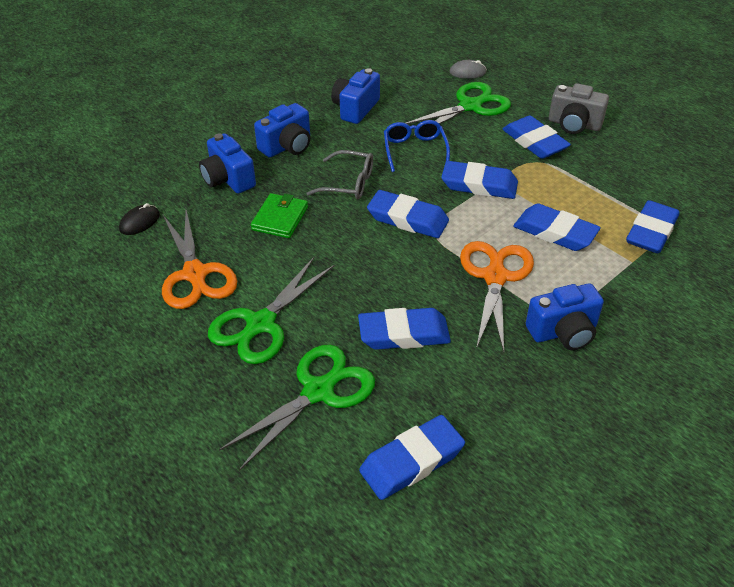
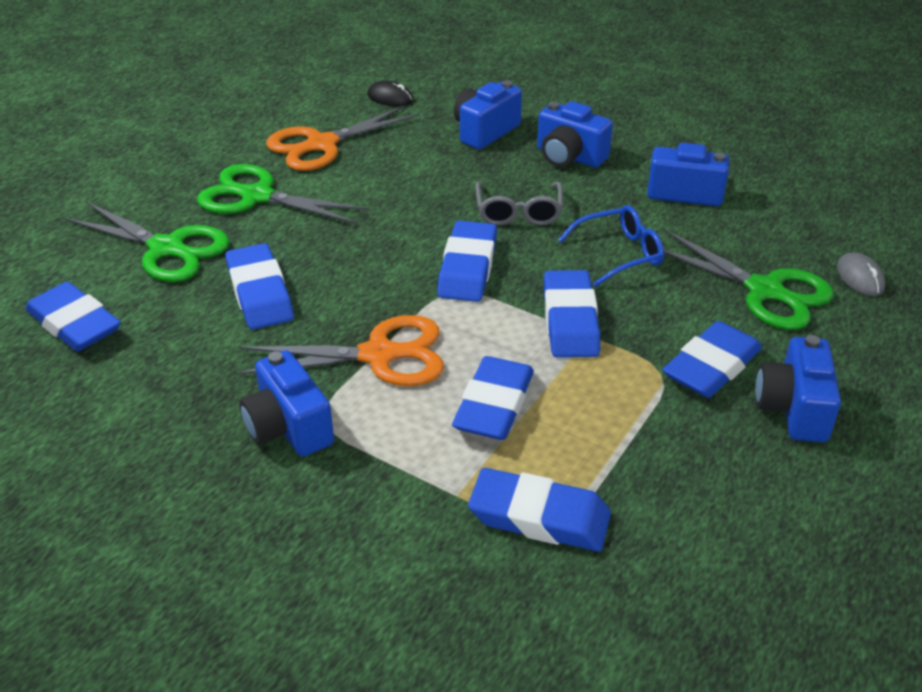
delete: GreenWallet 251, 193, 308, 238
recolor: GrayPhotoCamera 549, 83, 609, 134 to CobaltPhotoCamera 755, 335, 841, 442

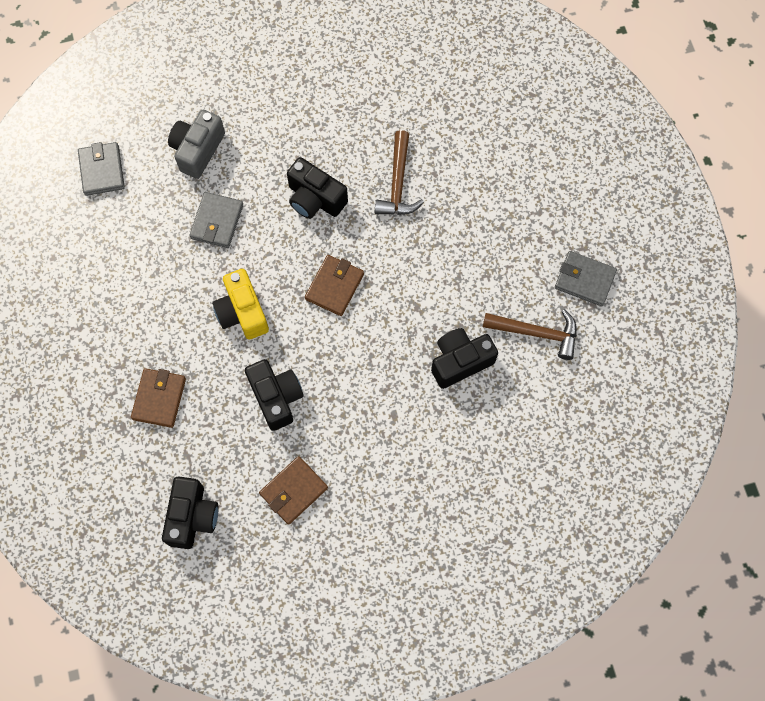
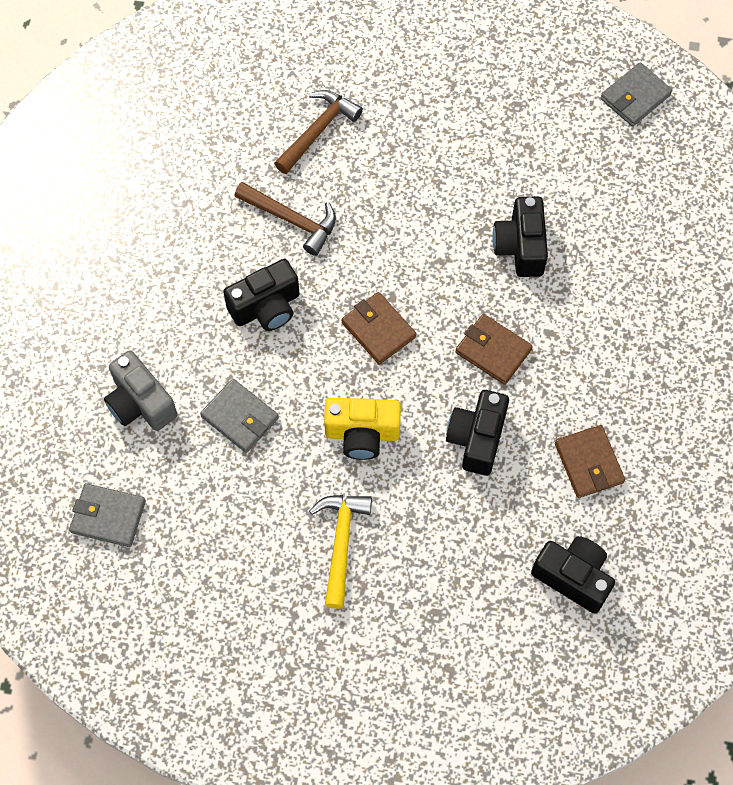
insert: BrightYellowCarpenter'sHammer 309, 495, 372, 609
move: GrayWallet 555, 251, 617, 306 to 601, 62, 672, 127; DarkBrownCarpenter'sHammer 483, 309, 577, 360 to 274, 90, 363, 174; DarkBrownWallet 131, 368, 186, 428 to 455, 314, 533, 385
rotate: BlackPhotoCamera 245, 359, 303, 431 = 446, 390, 509, 476 75 degrees counterclockwise

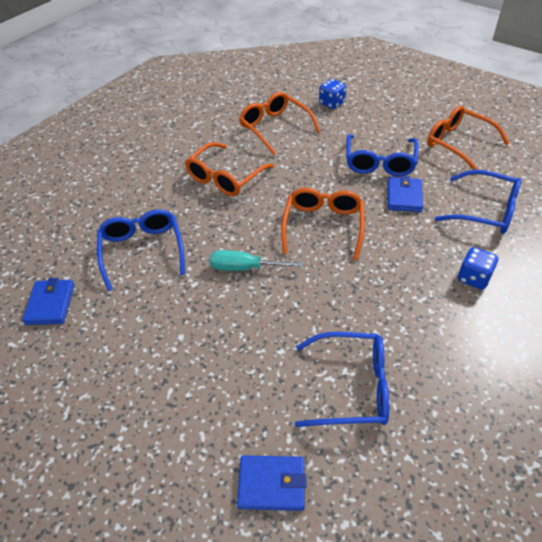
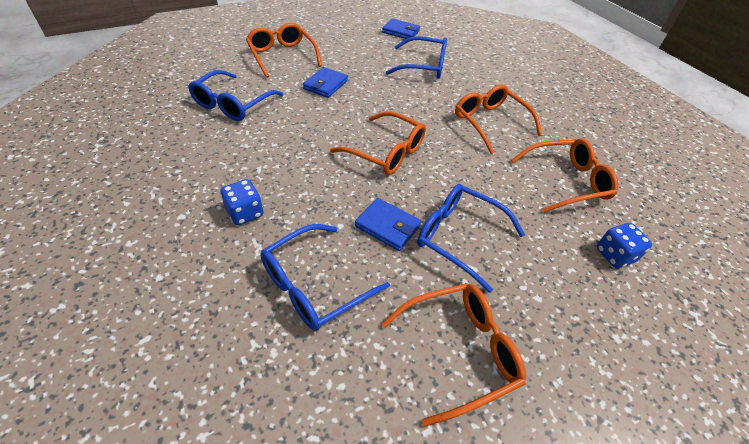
delete: TealScrewdriver 209, 250, 303, 271
insert: OrangeEyeglasses 246, 23, 322, 78
move: CobaltWallet 237, 455, 306, 511 to 303, 67, 348, 98

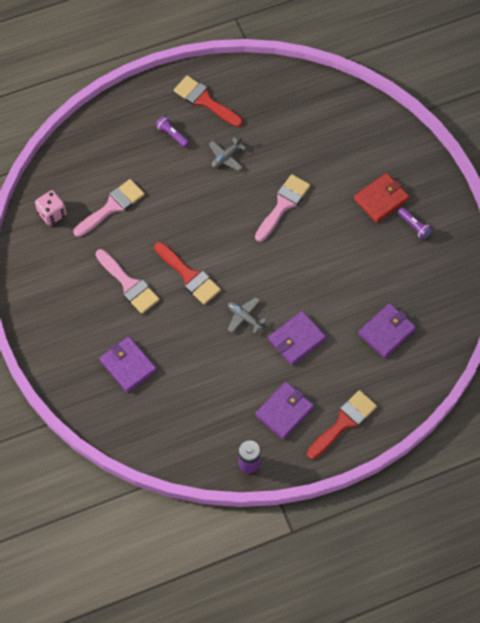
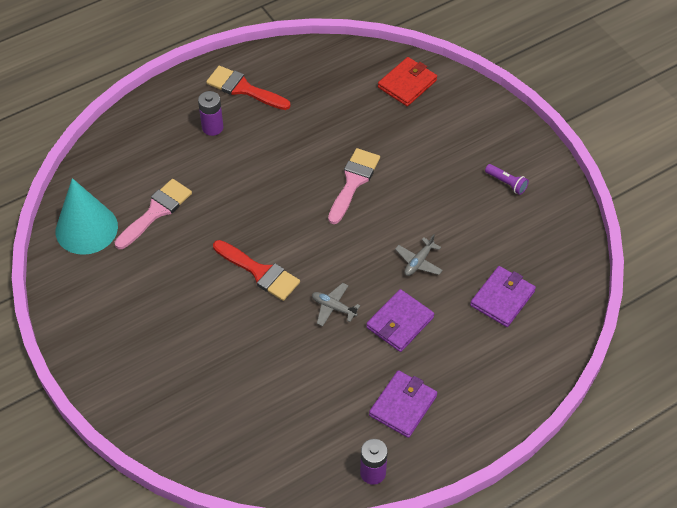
delete: RosePinkBrush 95, 249, 160, 314; RoyalPurpleWallet 99, 336, 157, 393; ScarletBrush 307, 390, 377, 459
move: GrayToyPlane 209, 137, 246, 170 to 395, 234, 443, 276; ScarletWallet 354, 173, 409, 223 to 378, 57, 437, 106
replace: RoyalPurplePocketTorch 155, 115, 189, 147 to RoyalPurpleBattery 198, 91, 223, 136; RosePinkGameDie 35, 190, 67, 225 to TealCone 56, 178, 118, 255

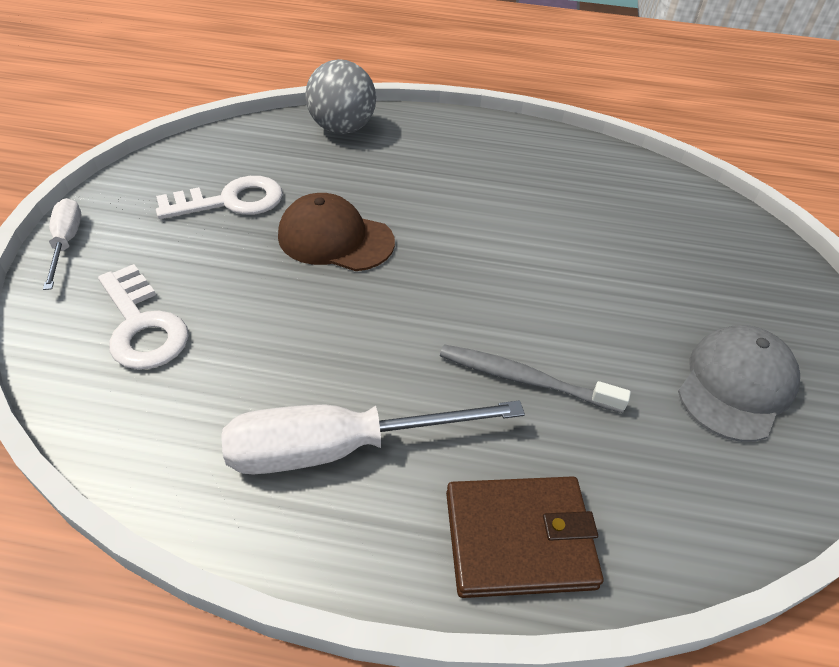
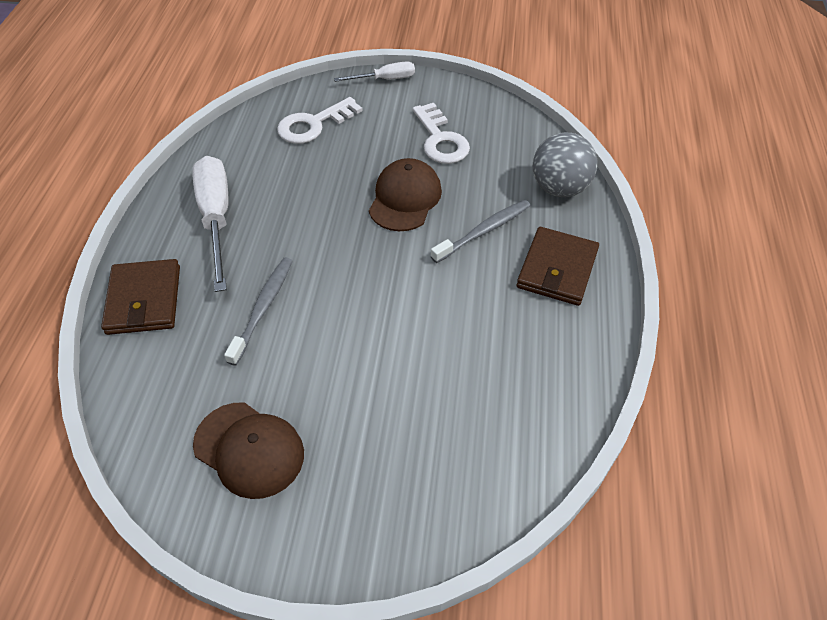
insert: GrayToothbrush 431, 200, 530, 263; DarkBrownWallet 517, 227, 599, 306
recolor: GrayPeakedCap 678, 325, 800, 442 to DarkBrownPeakedCap 193, 402, 304, 499

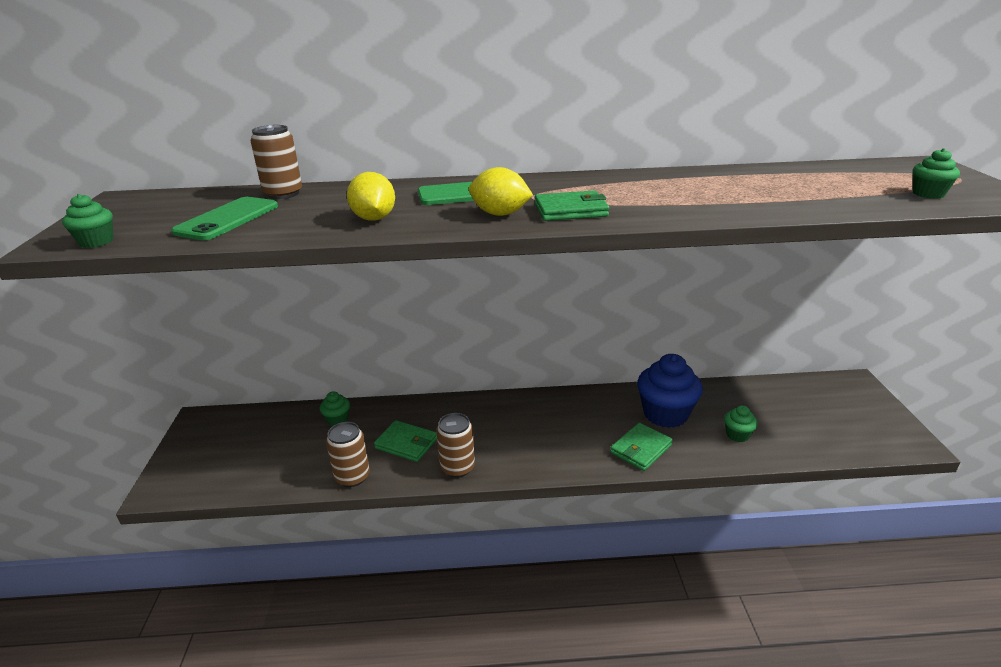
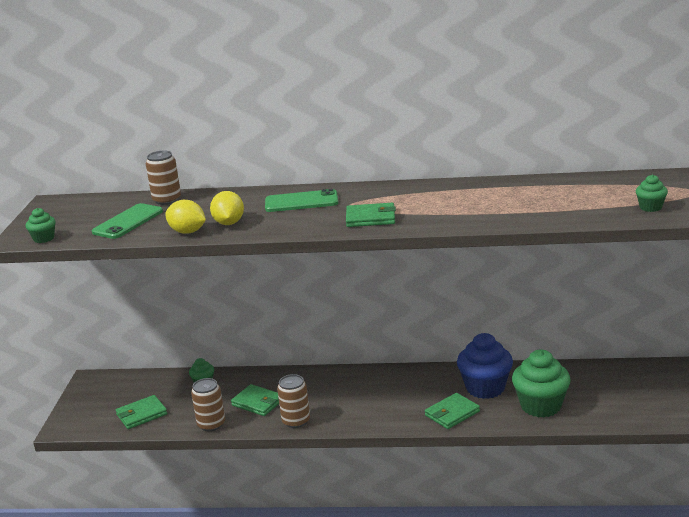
insert: GreenWallet 116, 395, 167, 429
move: BrightYellowLemon 469, 167, 533, 216 to 165, 200, 206, 234
resize: GreenMuffin 724, 405, 758, 442 = 512, 349, 571, 418 x2.07

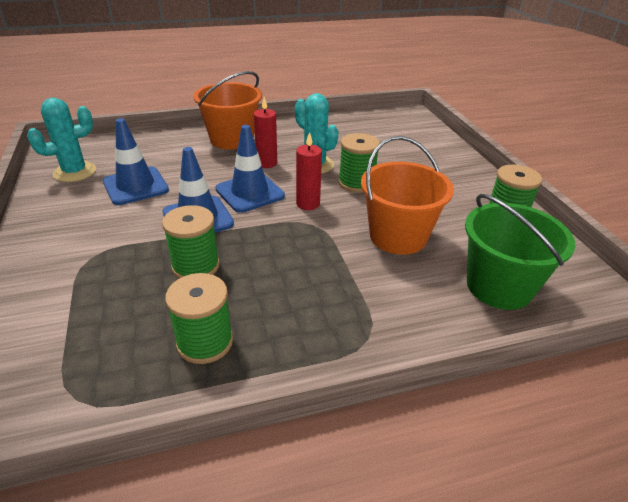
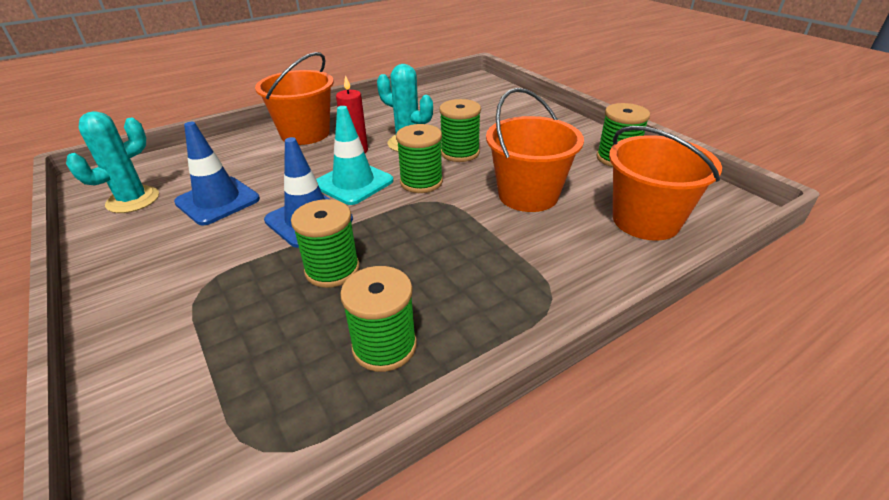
replace: ScarletWaxCandle 296, 132, 322, 210 to GreenBobbin 396, 124, 443, 193
recolor: CobaltTrafficCone 215, 125, 285, 213 to TealTrafficCone 316, 106, 393, 205; GreenPail 465, 194, 575, 310 to OrangePail 609, 126, 722, 241

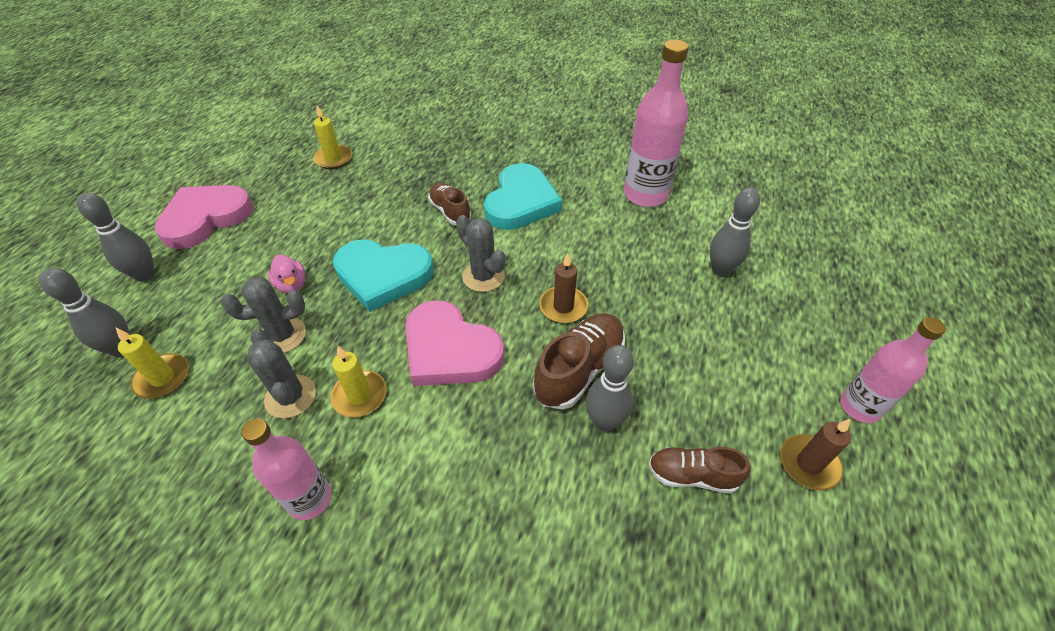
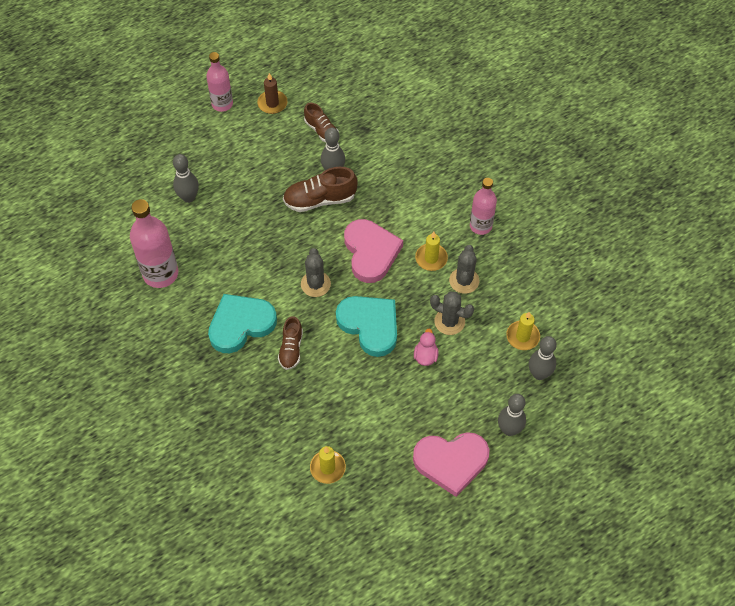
delete: DarkBrownWaxCandle 540, 253, 588, 323

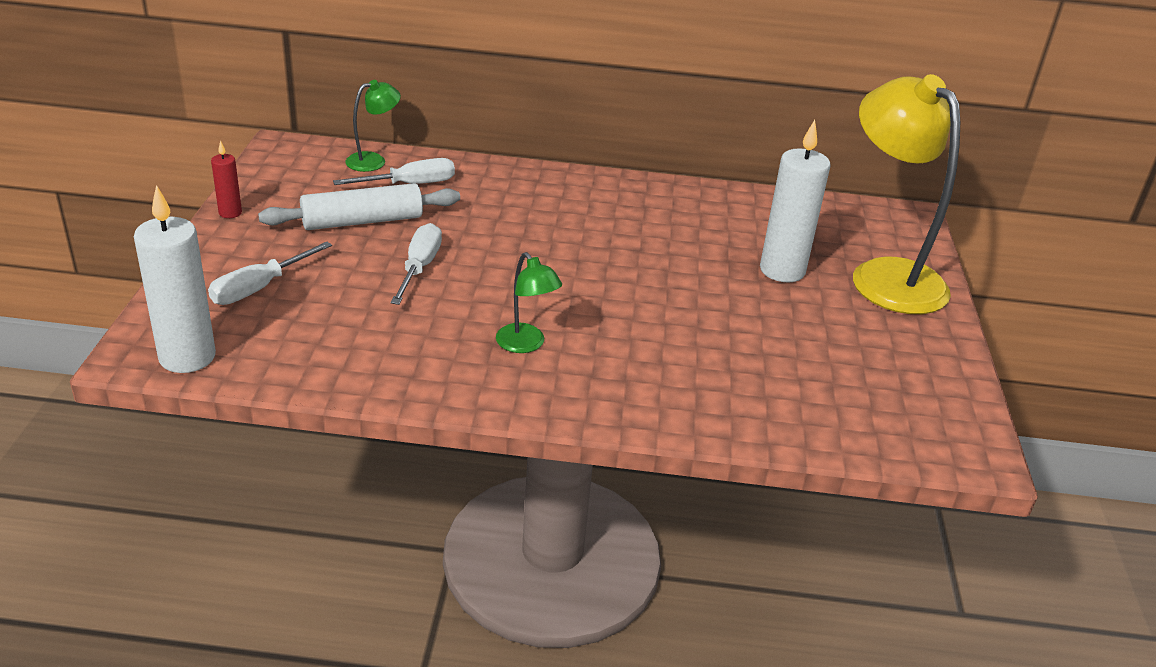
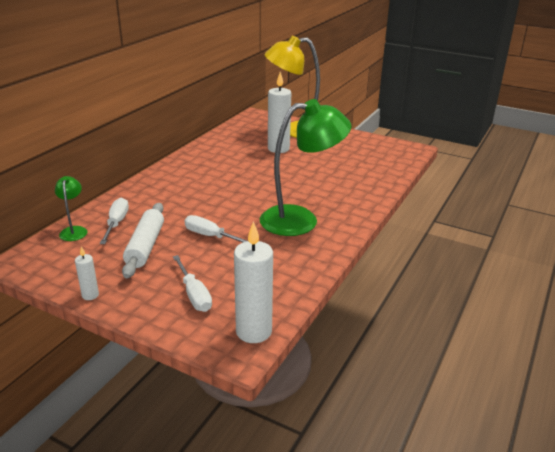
recolor: ScarletWaxCandle 211, 140, 242, 218 to WhiteWaxCandle 75, 246, 99, 300
resize: GreenLamp 496, 252, 562, 353 = 260, 99, 351, 236 x2.21

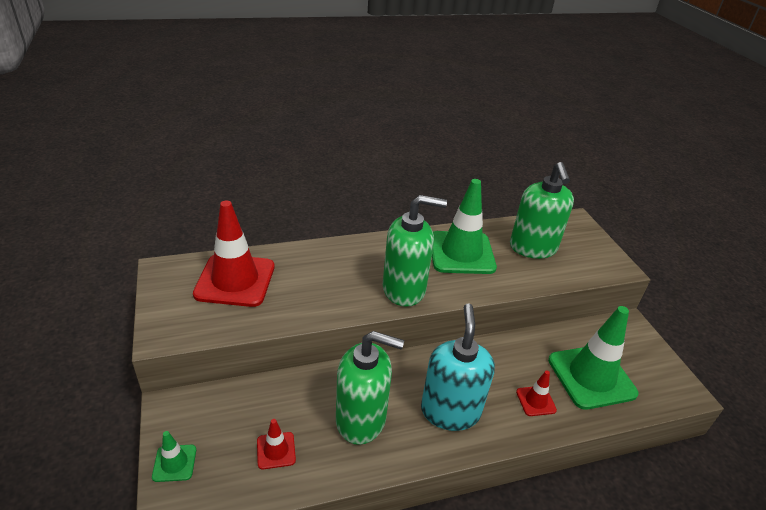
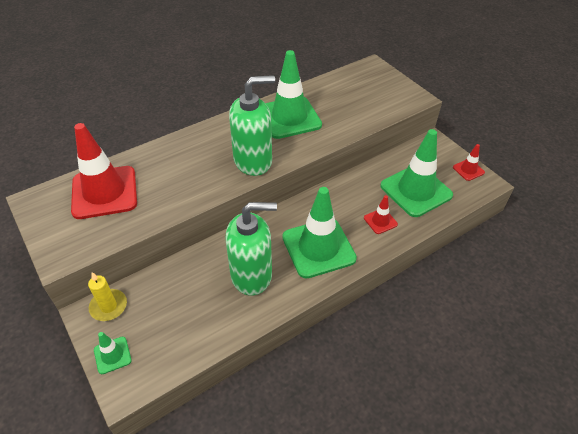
delete: GreenSoapDispenser 510, 162, 574, 259
insert: BrightYellowWaxCandle 88, 272, 127, 321
move: ScarletTrafficCone 257, 419, 296, 469 to 453, 144, 485, 181
replace: TealSoapDispenser 421, 303, 495, 431 to GreenTrafficCone 282, 187, 357, 278

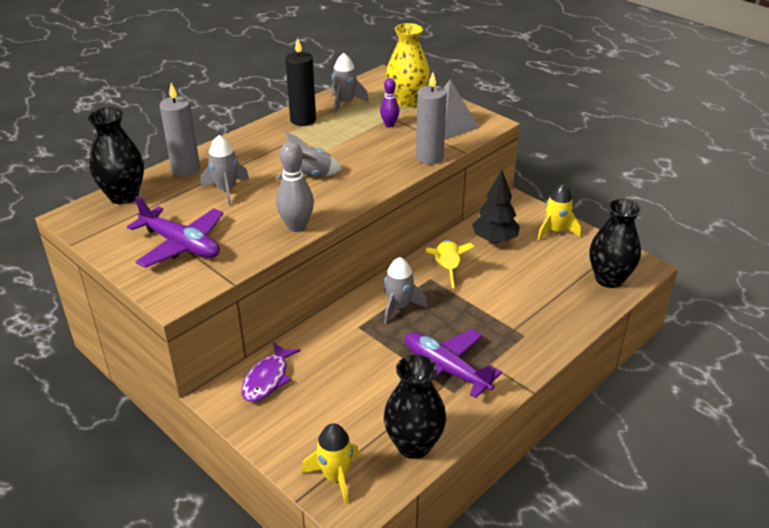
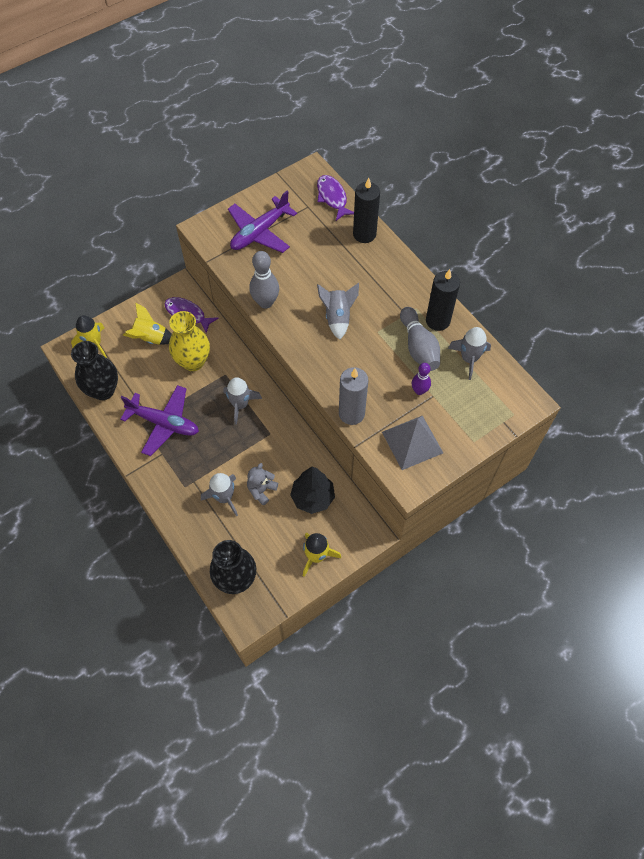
insert: GrayBowlingPin 400, 307, 440, 371; GrayTeddyBear 247, 463, 278, 505
move: BrightYellowVase 386, 23, 430, 107 to 169, 311, 210, 371; GraySpaceship 200, 135, 249, 206 to 201, 473, 238, 517; BrightYellowSpaceship 425, 240, 474, 288 to 123, 302, 172, 345
replace: BlackVase 88, 107, 144, 204 to RoyalPurpleFish 317, 175, 354, 221
recolor: GrayWaxCandle 160, 83, 200, 177 to BlackWaxCandle 353, 178, 380, 243
rotate: RoyalPurpleToyPlane 405, 329, 502, 398 = 120, 385, 199, 456 60 degrees clockwise

